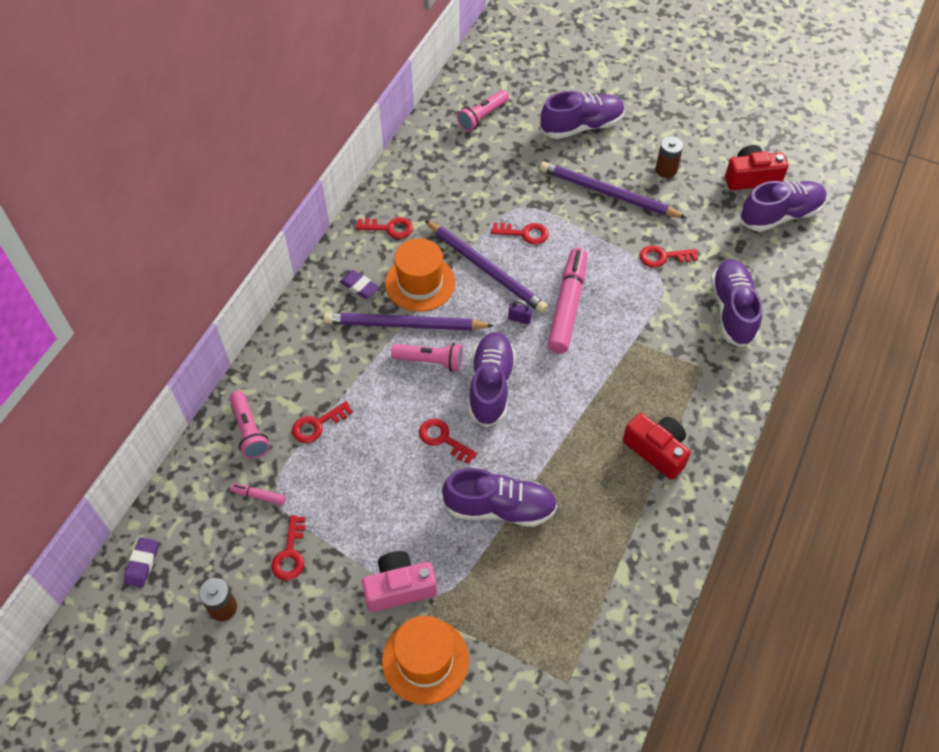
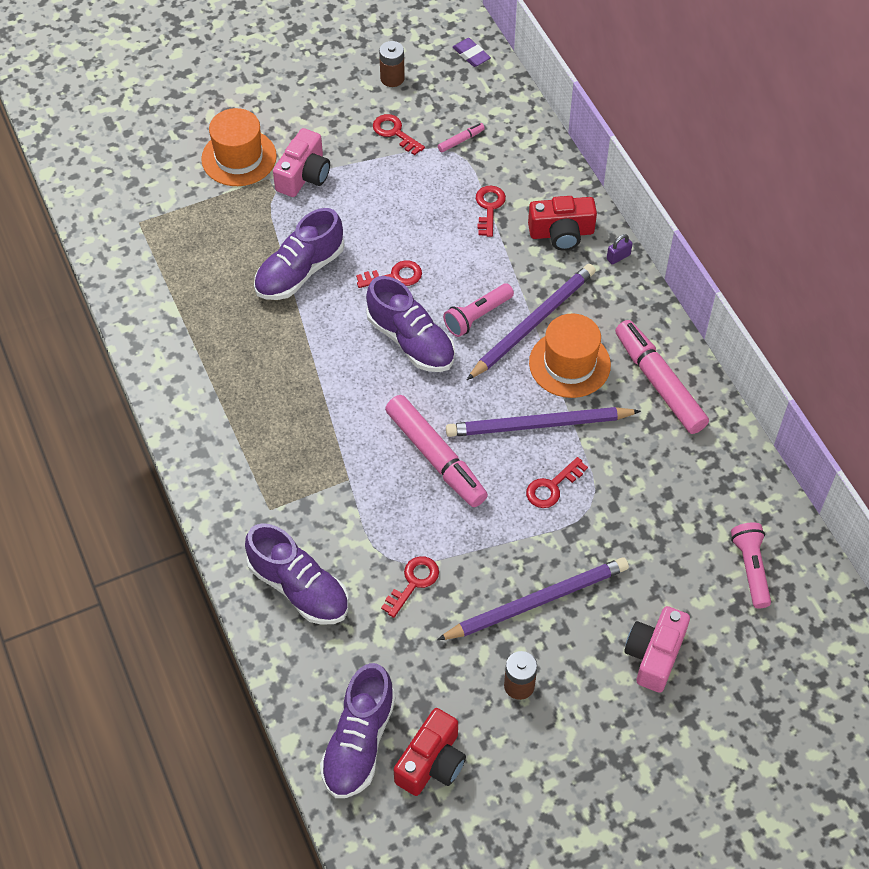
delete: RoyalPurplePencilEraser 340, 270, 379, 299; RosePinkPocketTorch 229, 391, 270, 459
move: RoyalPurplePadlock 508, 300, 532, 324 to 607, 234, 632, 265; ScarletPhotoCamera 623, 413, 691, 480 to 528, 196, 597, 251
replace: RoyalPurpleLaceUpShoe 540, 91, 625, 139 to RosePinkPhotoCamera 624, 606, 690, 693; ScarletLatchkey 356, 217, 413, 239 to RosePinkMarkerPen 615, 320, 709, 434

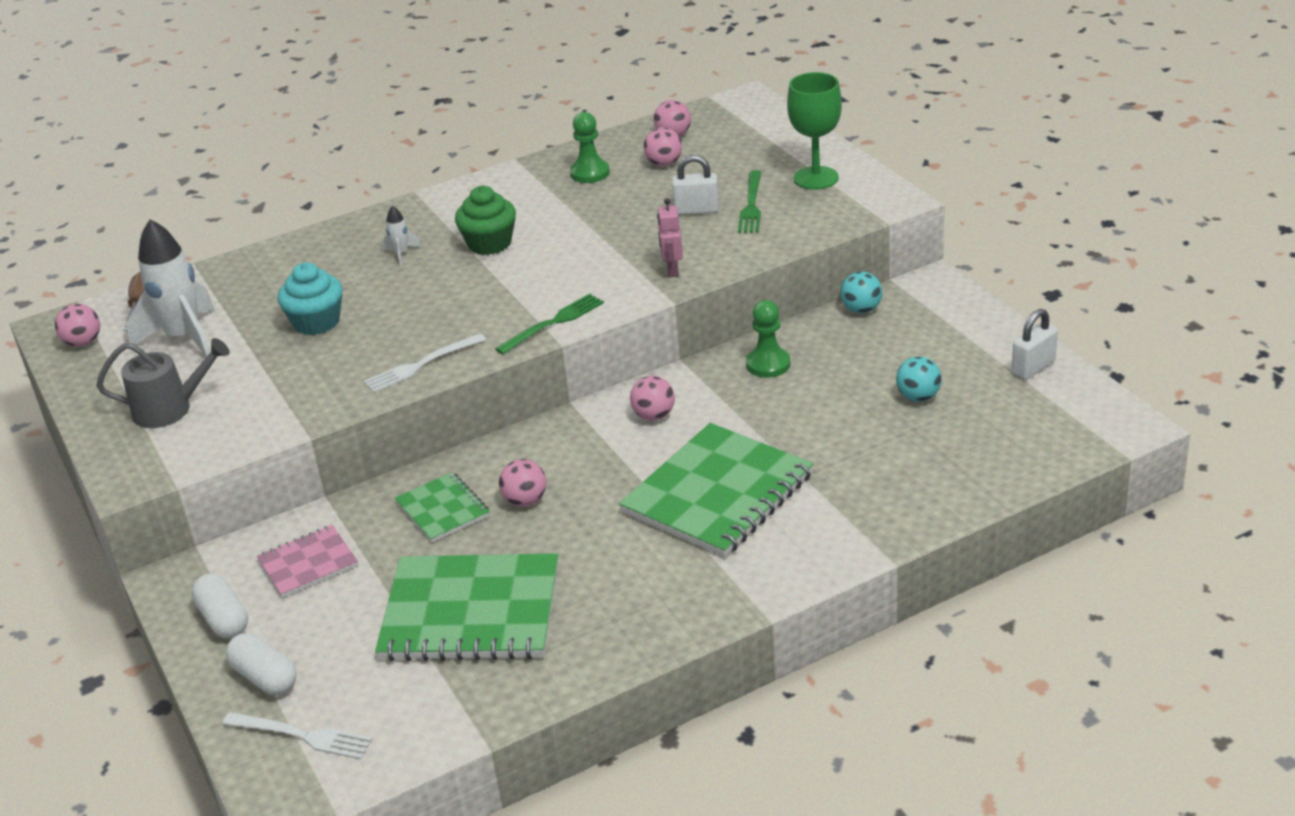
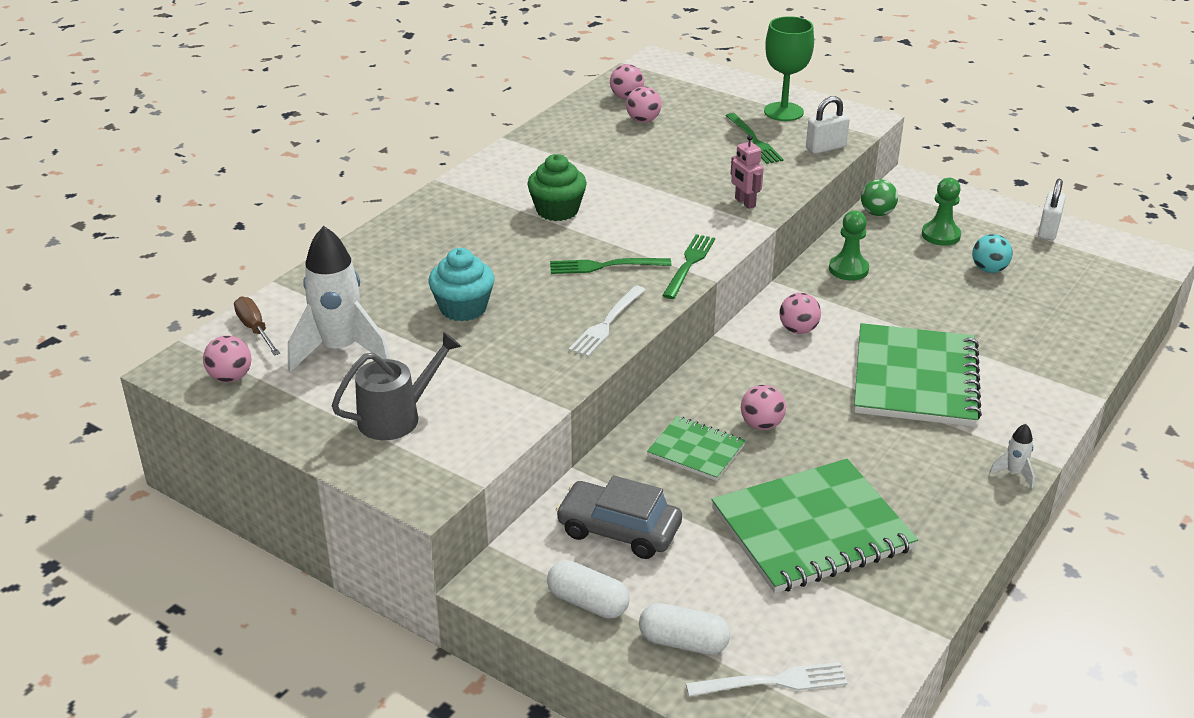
insert: GreenFork 550, 258, 672, 274
move: GreenChessPawn 570, 112, 610, 183 to 922, 178, 961, 246; WhitePadlock 672, 155, 719, 215 to 806, 96, 850, 154; WhiteSpaceship 382, 206, 421, 266 to 989, 424, 1035, 488
replace: RosePinkExerciseBook 257, 525, 358, 598 to GrayToyCar 556, 475, 682, 559
recolor: TealBall 840, 271, 882, 313 to GreenBall 861, 179, 898, 216

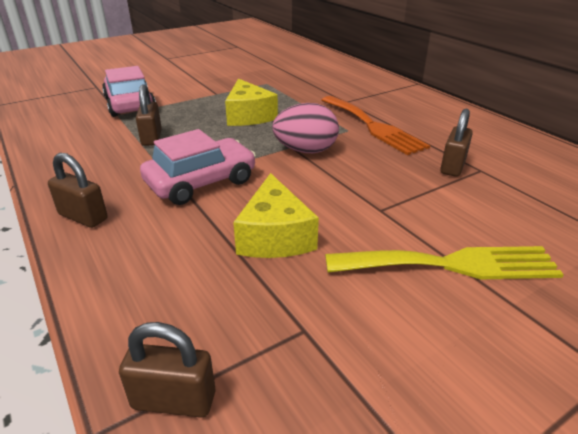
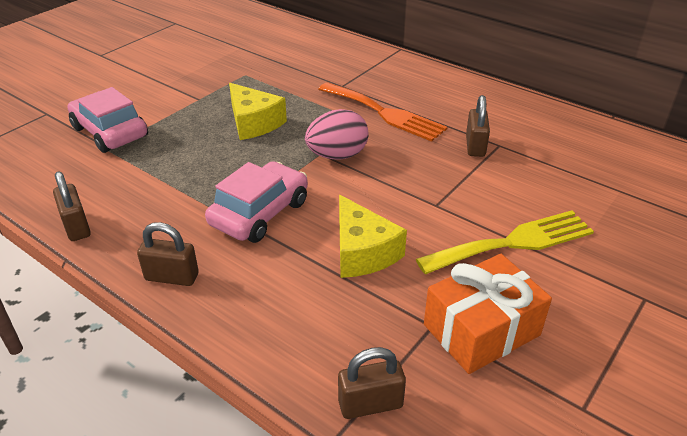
insert: OrangeWrappedGift 424, 254, 552, 374
move: DarkBrownPadlock 136, 84, 162, 146 to 53, 172, 91, 241

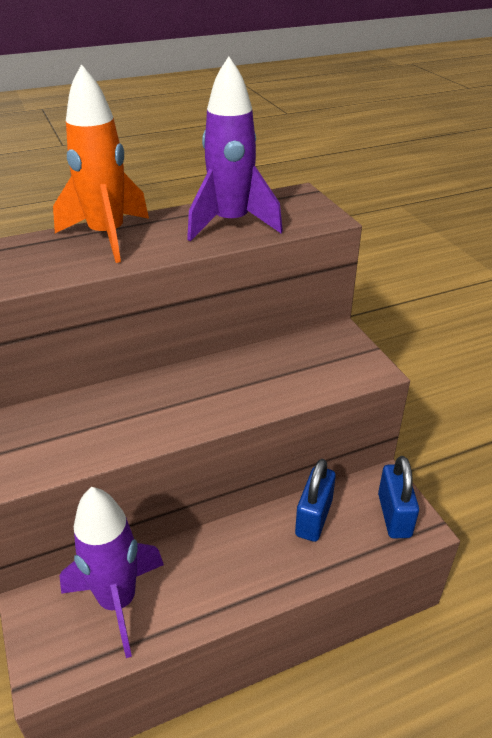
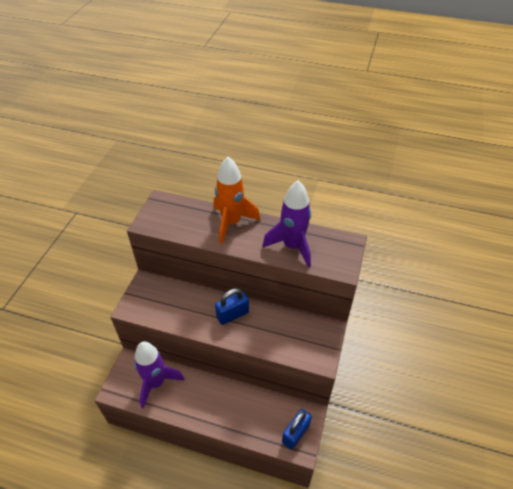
move: CobaltPadlock 295, 459, 336, 542 to 215, 289, 249, 325

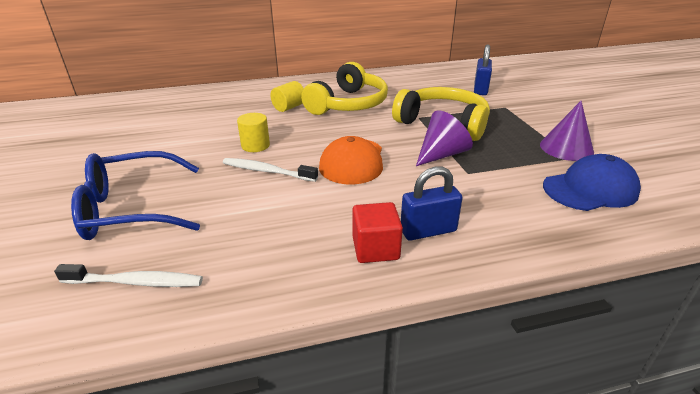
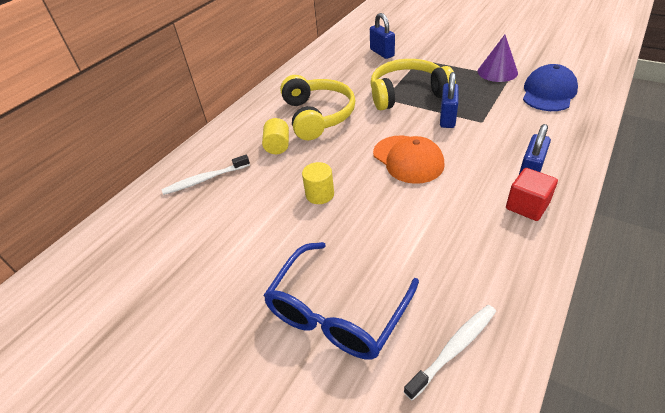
move: WhiteToothbrush 223, 158, 318, 182 to 162, 155, 250, 195
replace: RoyalPurpleCone 416, 110, 473, 166 to CobaltPadlock 440, 72, 459, 128

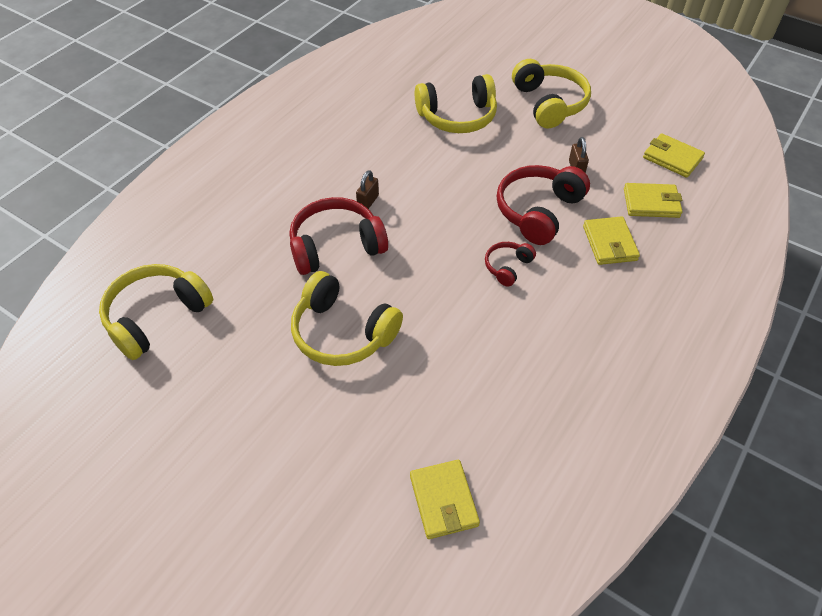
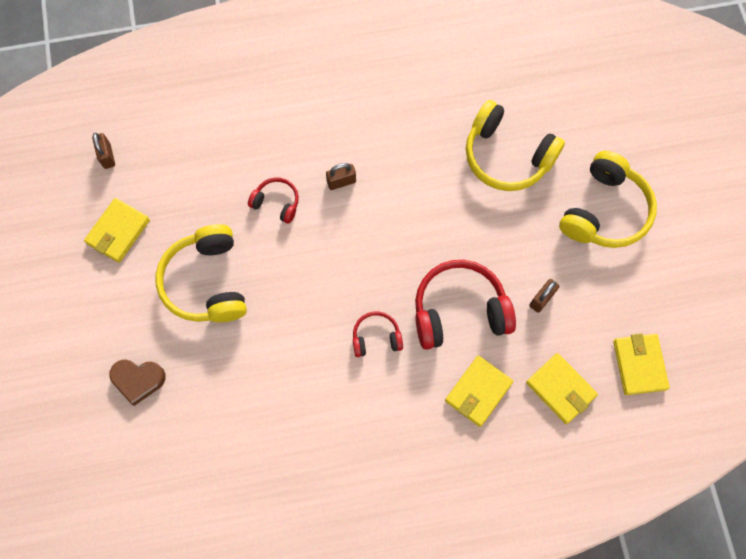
insert: DarkBrownHeartShape 109, 359, 166, 406
move: BrightYellowWallet 410, 460, 480, 539 to 84, 198, 150, 263
replace: BrightYellowHeadset 99, 264, 213, 360 to DarkBrownPadlock 92, 133, 115, 169
resize: ScarletHeadset 289, 197, 388, 275 = 248, 177, 299, 224 x0.51

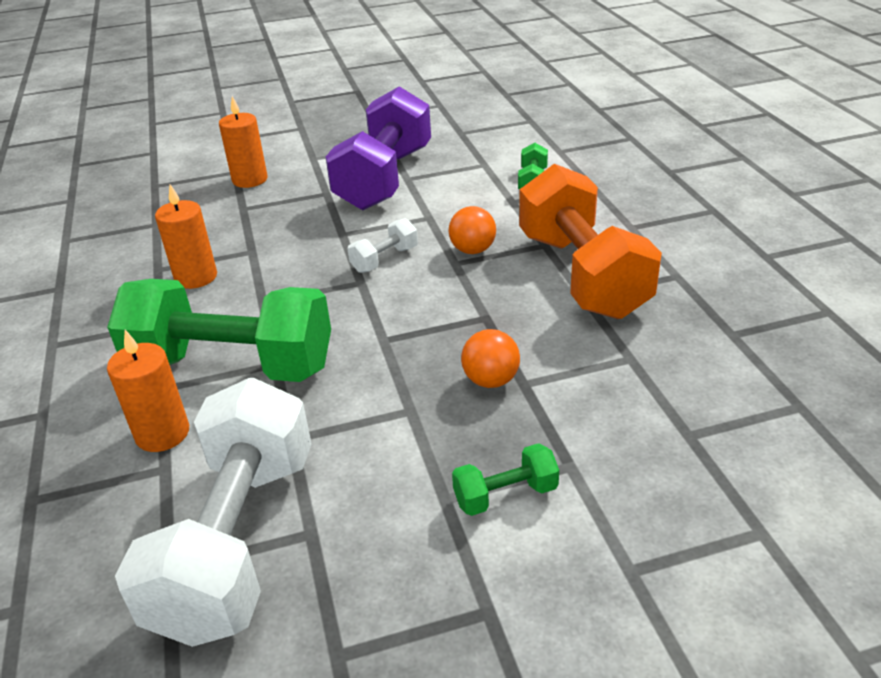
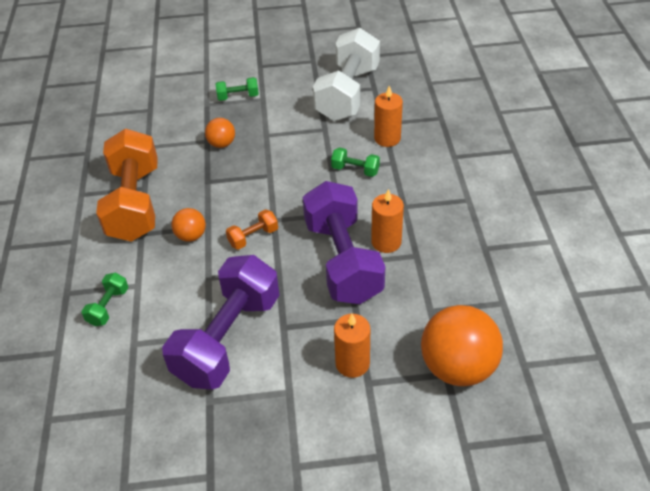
insert: RoyalPurpleFreeWeight 303, 181, 385, 304; OrangeBall 421, 305, 503, 386
recolor: WhiteFreeWeight 348, 218, 418, 273 to OrangeFreeWeight 226, 209, 278, 250
resize: GreenFreeWeight 107, 279, 331, 382 = 331, 147, 380, 177 x0.42

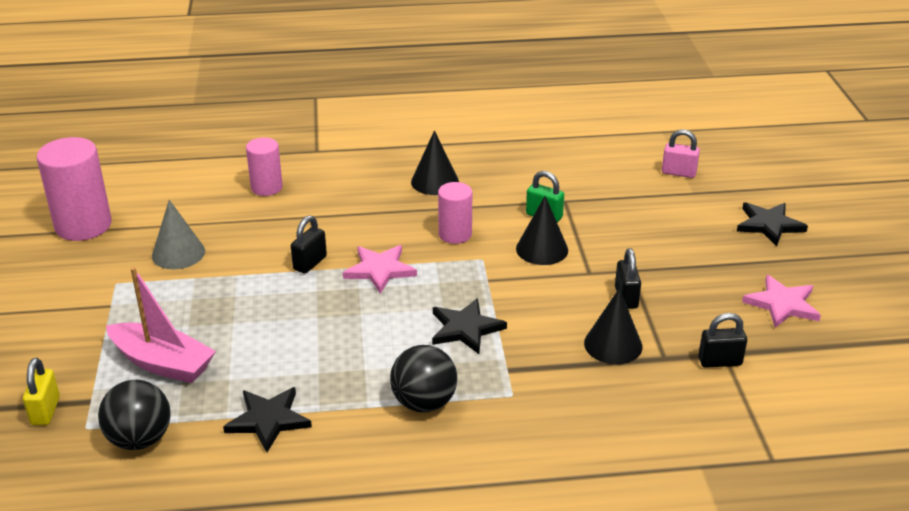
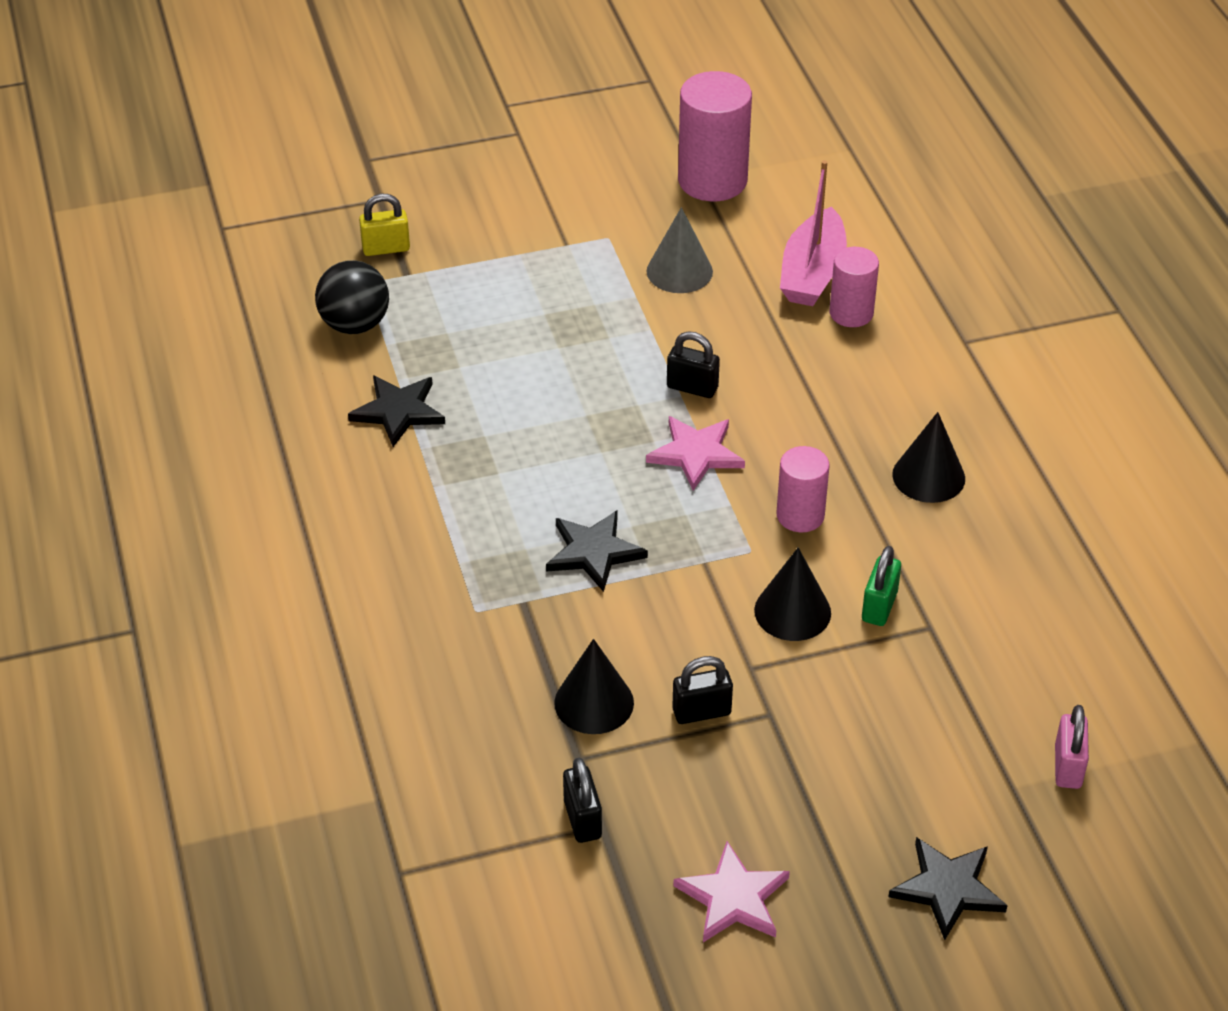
delete: BlackBall 390, 345, 457, 412
move: RosePinkToyBoat 106, 267, 216, 383 to 780, 160, 847, 306

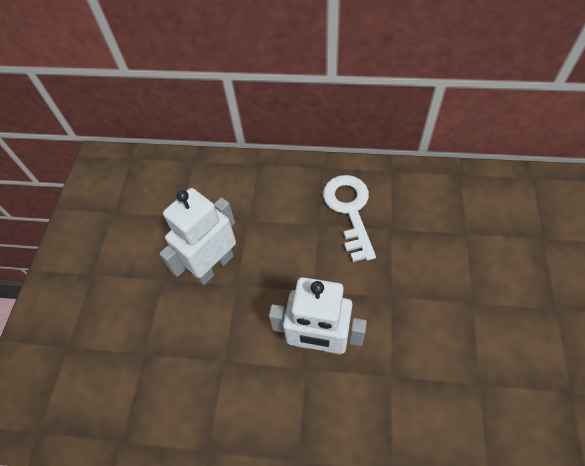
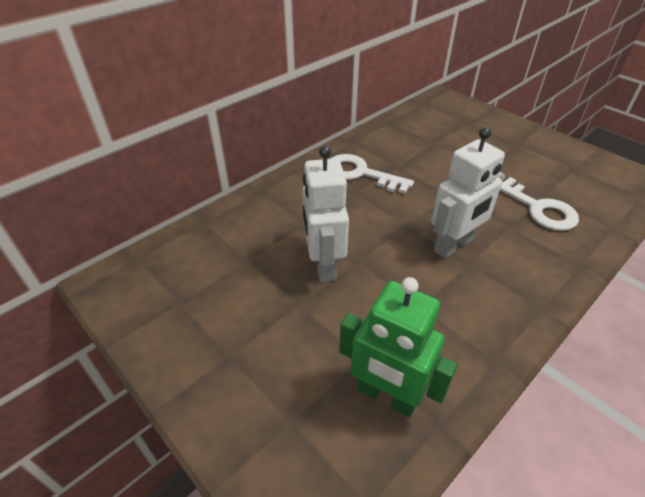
insert: WhiteLatchkey 500, 175, 579, 231; GreenToyRobot 339, 277, 457, 417

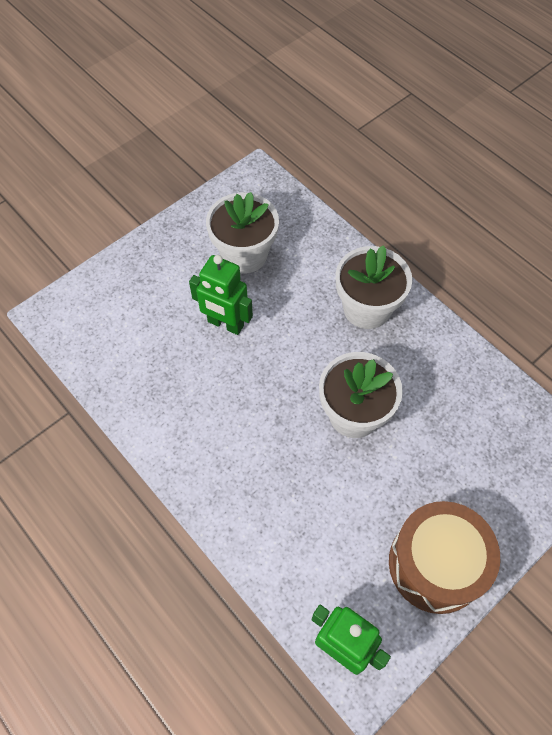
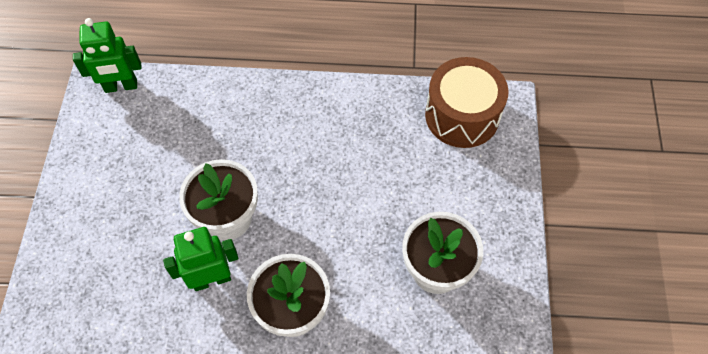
move: GreenToyRobot 189, 255, 253, 335 to 163, 227, 238, 291; DarkBrownSnareDrum 389, 501, 500, 614 to 425, 57, 508, 148

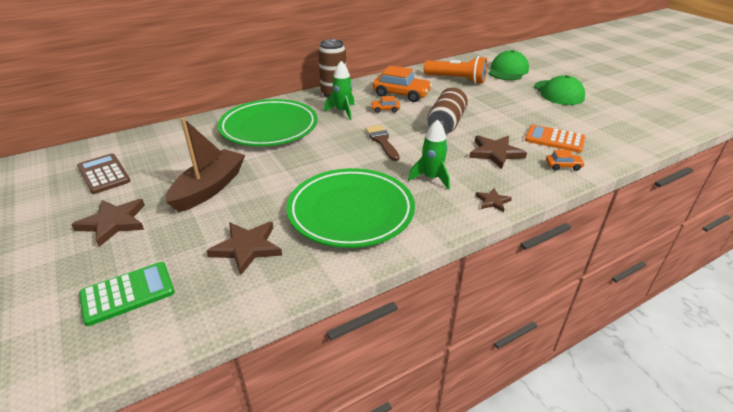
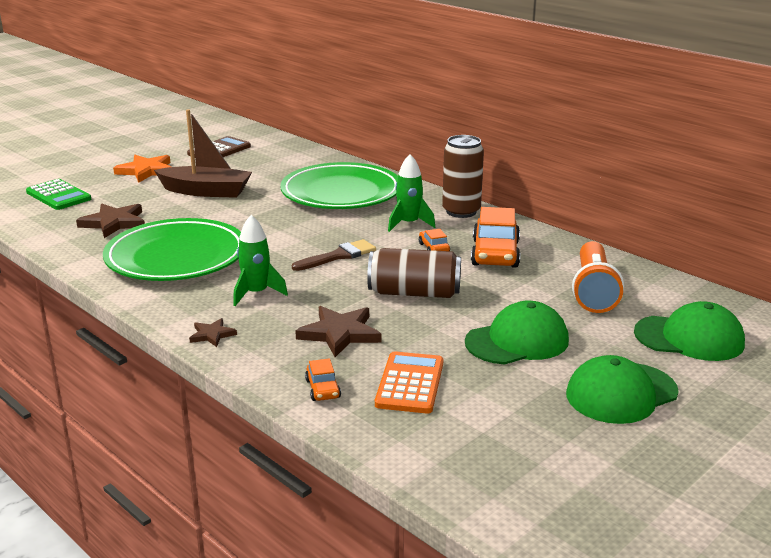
insert: GreenPeakedCap 465, 301, 569, 364
recolor: DarkBrownStarShape 71, 199, 145, 247 to OrangeStarShape 113, 155, 171, 183

